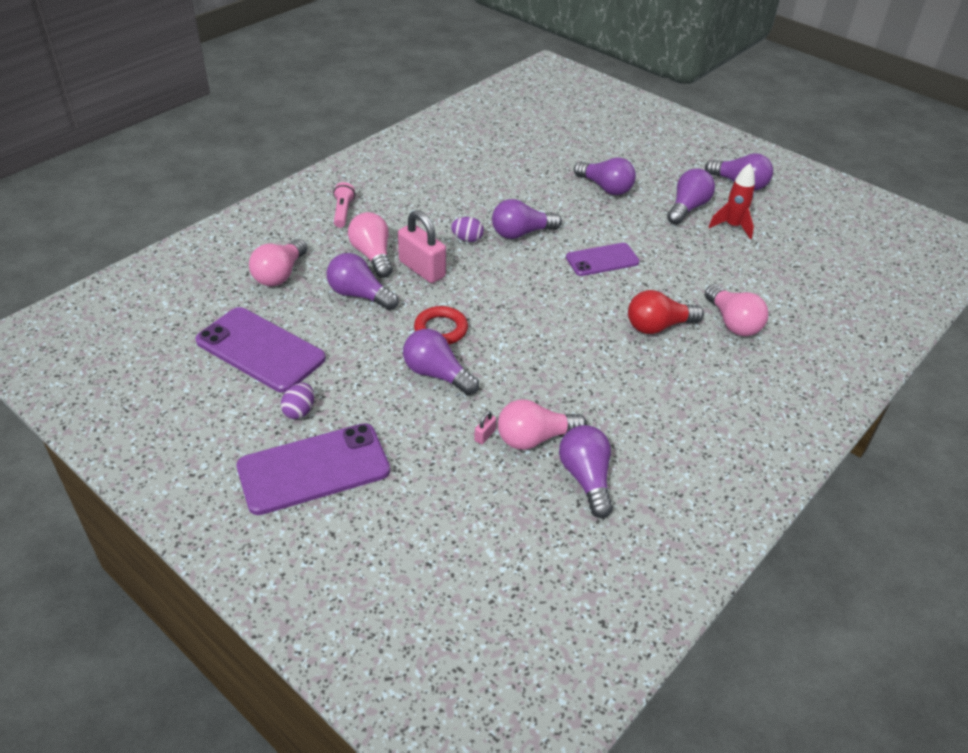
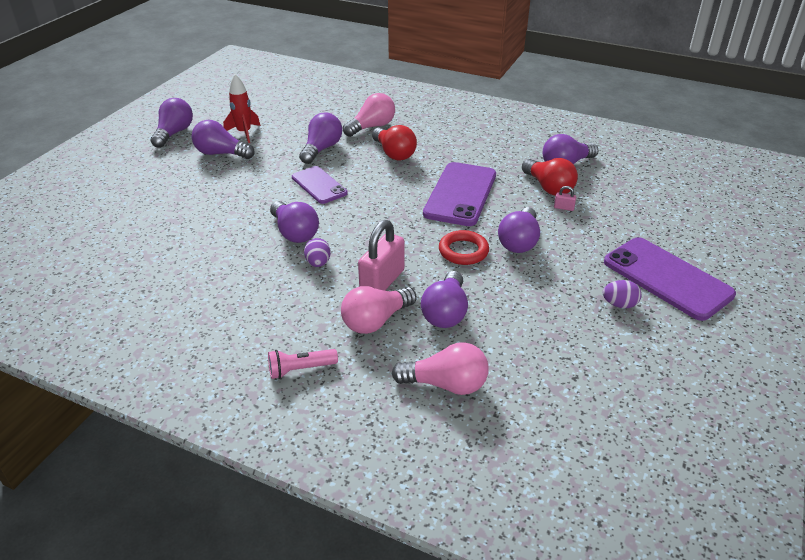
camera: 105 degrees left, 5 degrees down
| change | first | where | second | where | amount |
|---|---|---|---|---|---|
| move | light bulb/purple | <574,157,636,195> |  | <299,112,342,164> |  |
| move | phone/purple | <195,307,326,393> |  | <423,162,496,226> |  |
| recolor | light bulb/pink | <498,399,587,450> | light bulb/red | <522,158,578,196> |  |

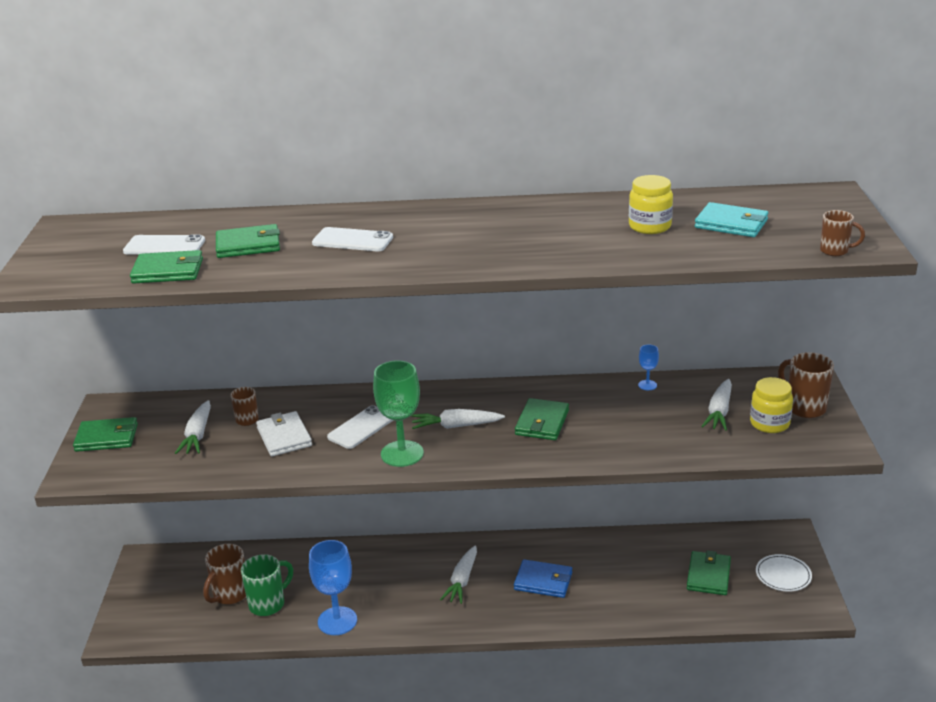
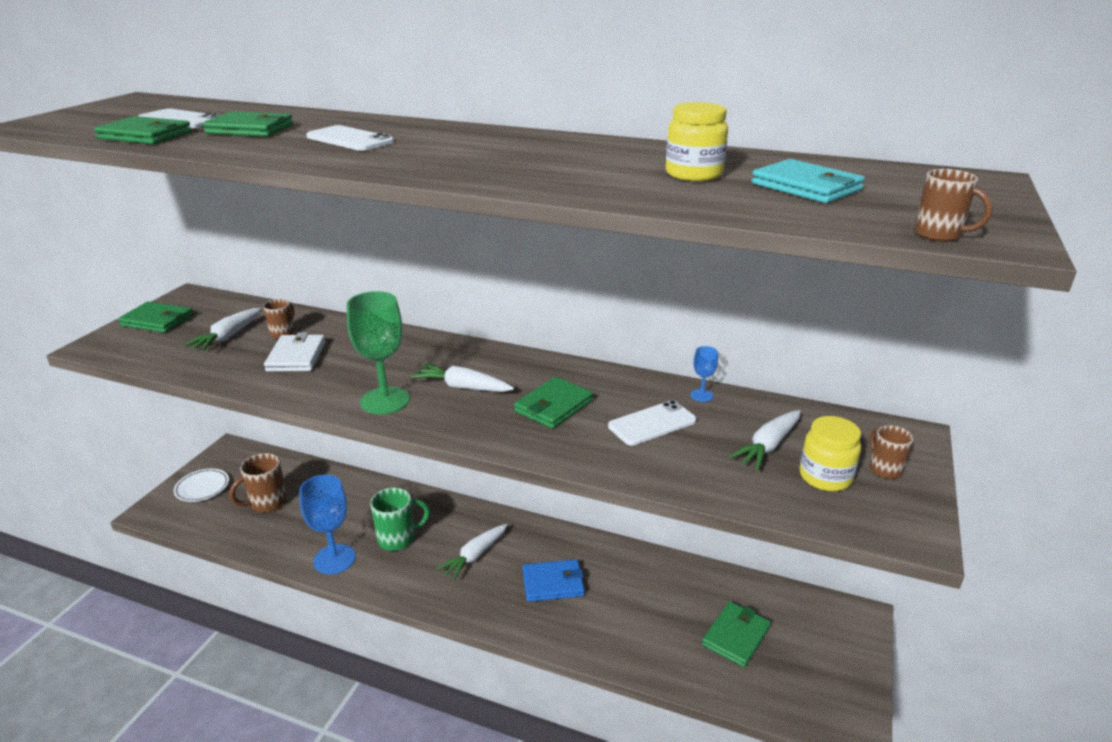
camera: 20 degrees right, 0 degrees up
| change | first | where | second | where | amount |
|---|---|---|---|---|---|
| move | plate/white | <756,554,812,592> |  | <174,469,229,502> |  |
| move | mug/green | <241,554,293,616> |  | <370,488,430,551> |  |
| rotate | wallet/blue | <514,559,572,598> |  | <523,559,585,602> | 45 degrees counterclockwise |
| move | phone/white | <327,405,393,449> |  | <608,400,697,446> |  |
| resize | mug/brown | <778,352,834,418> |  | <870,425,914,479> | x0.61 |

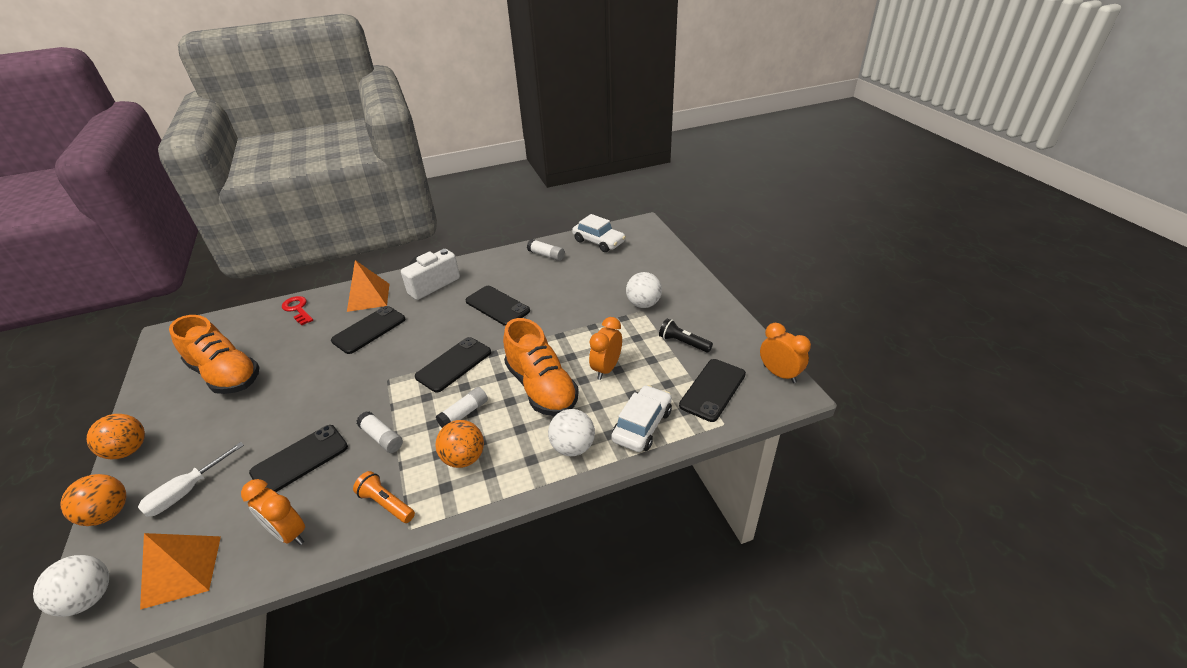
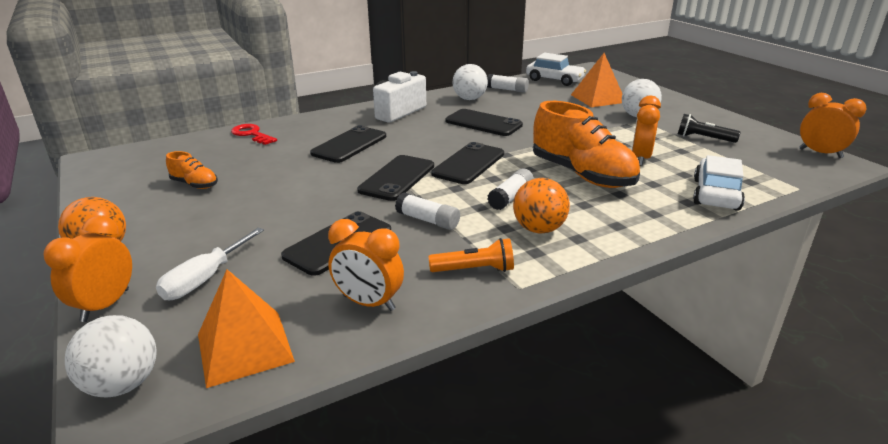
camera: 10 degrees left, 10 degrees down
| change | first | where | second | where | amount |
|---|---|---|---|---|---|
| replace | ball/orange | <61,474,126,526> | clock/orange | <44,215,132,322> |  |
| resize | shoe/orange | <169,315,260,394> |  | <166,151,218,189> | x0.47 |
| move | phone/black | <679,359,746,422> |  | <357,155,434,201> |  |
| rotate | flashlight/orange | <353,471,415,523> |  | <428,238,514,272> | 150 degrees clockwise |
| move | ball/white | <548,409,595,456> |  | <453,64,488,100> |  |
| move | pyramid/orange | <347,260,389,312> |  | <571,53,622,107> |  |

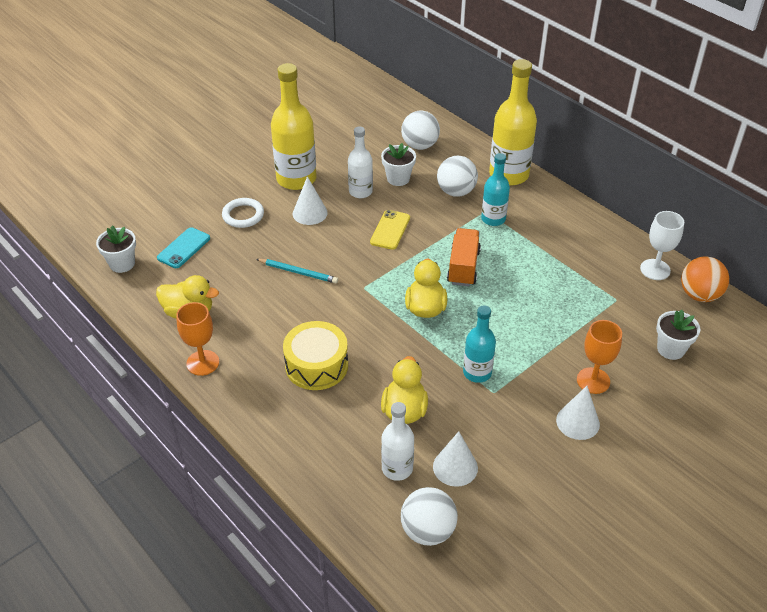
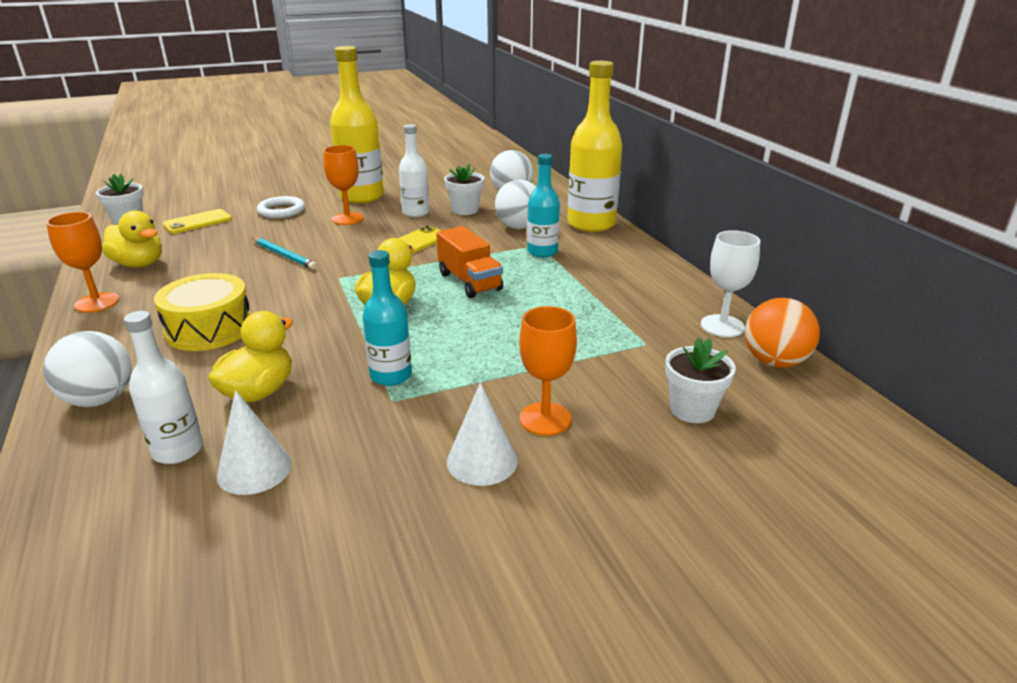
camera: 20 degrees right, 15 degrees down
| change | first | where | second | where | amount |
|---|---|---|---|---|---|
| move | ball/white | <401,487,458,546> |  | <43,331,132,407> |  |
| recolor | phone/turquoise | <157,227,210,268> | phone/yellow | <163,209,232,234> |  |
| replace | cone/white | <293,176,327,225> | goblet/orange | <323,145,364,225> |  |
| rotate | truck/orange | <447,228,481,286> |  | <436,226,503,298> | 120 degrees clockwise |

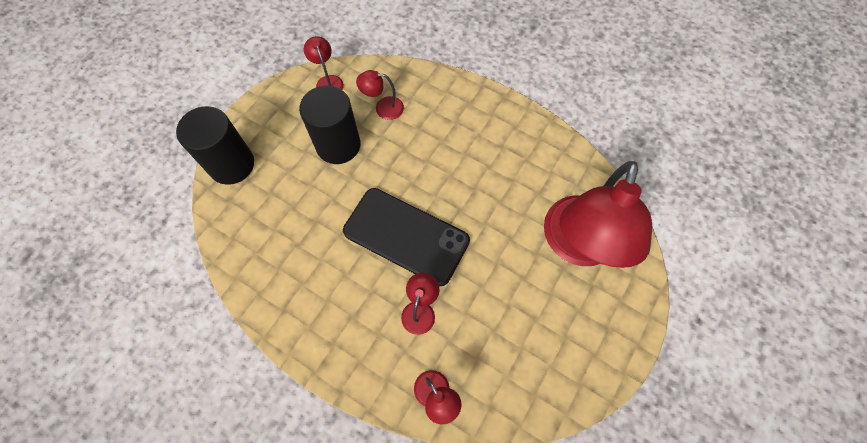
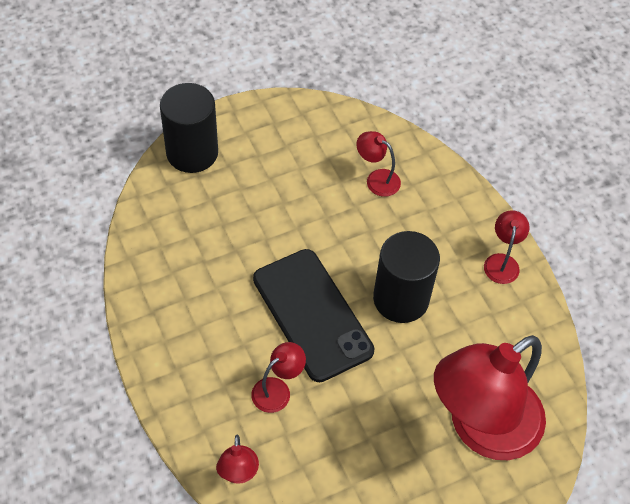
camera: 30 degrees right, 10 degrees down
| change | first | where | second | where | amount |
|---|---|---|---|---|---|
| move | cylinder/black | <299,85,361,164> |  | <373,231,440,323> |  |
| move | lamp/red | <304,36,344,90> |  | <484,210,530,284> |  |

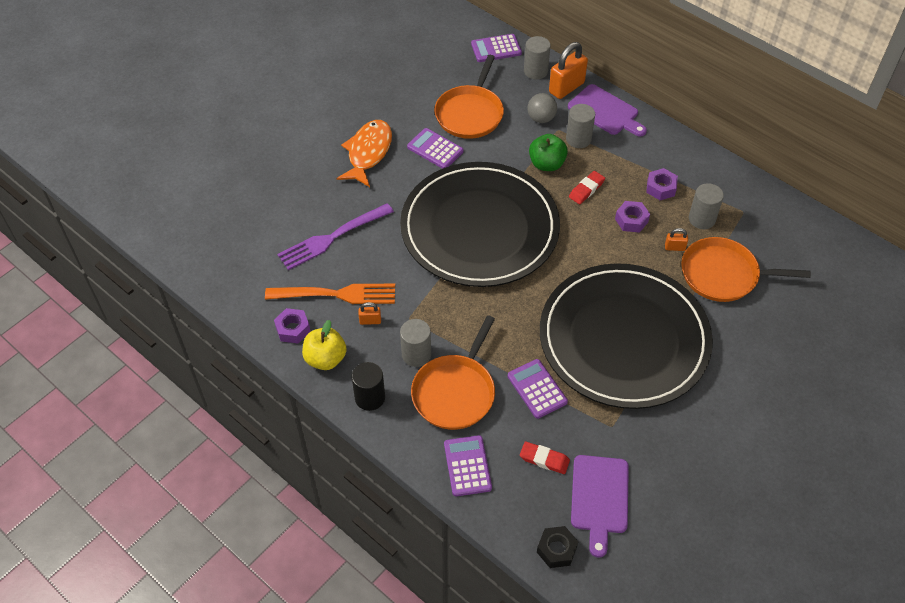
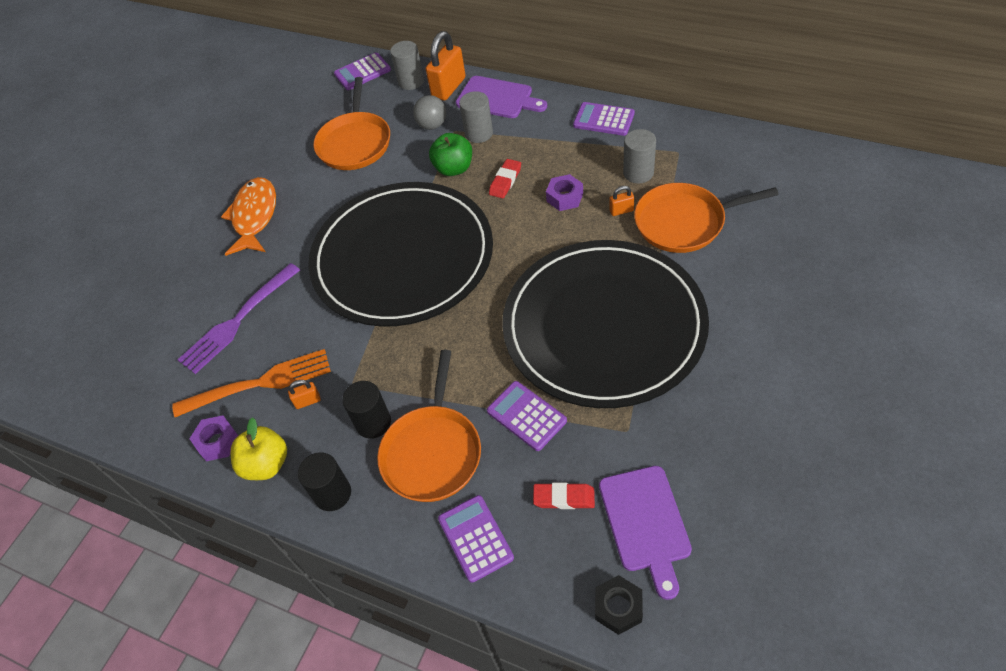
camera: 10 degrees left, 0 degrees up
| change | first | where | second | where | amount |
|---|---|---|---|---|---|
| recolor | cylinder/grey | <400,319,431,367> | cylinder/black | <342,381,391,439> |  |
| move | calculator/purple | <407,128,463,169> |  | <573,102,635,136> |  |
| delete | nut/purple | <646,168,678,200> |  |  |  |

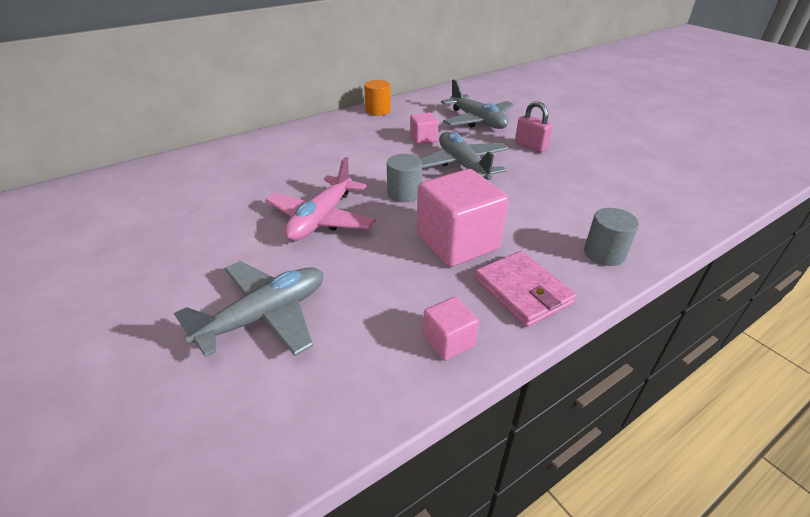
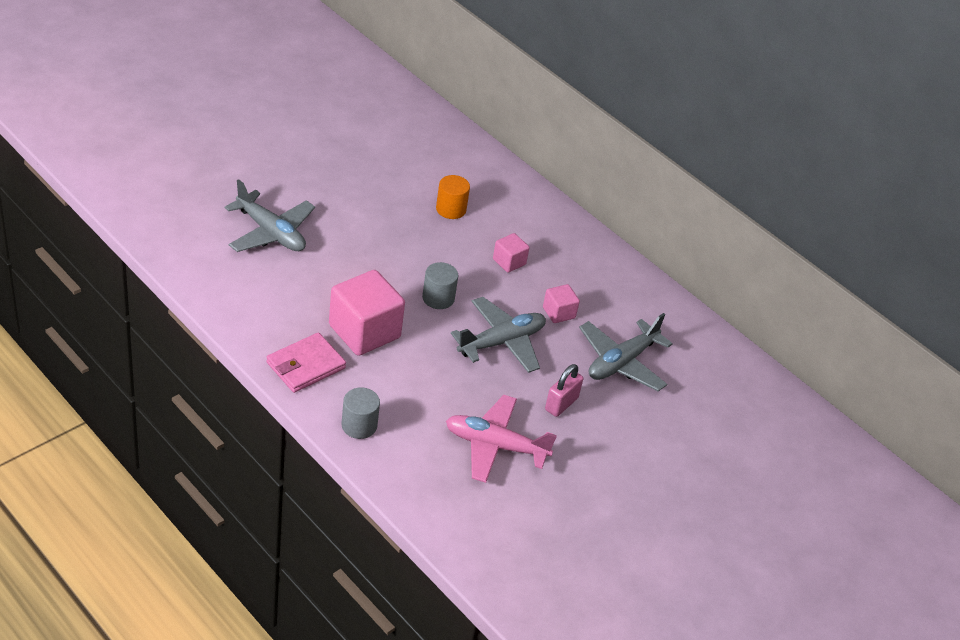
camera: 75 degrees right, 5 degrees up
| change | first | where | second | where | amount |
|---|---|---|---|---|---|
| move | cylinder/orange | <364,80,391,116> |  | <436,175,470,219> |  |
| move | plane/pink | <265,157,376,241> |  | <446,395,557,483> |  |
| move | cube/pink | <423,296,479,361> |  | <493,233,529,273> |  |

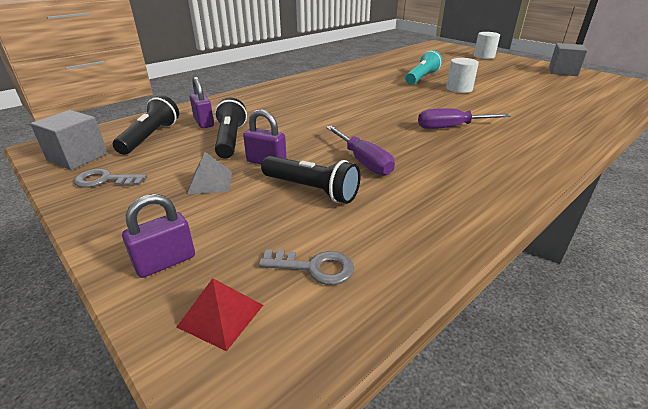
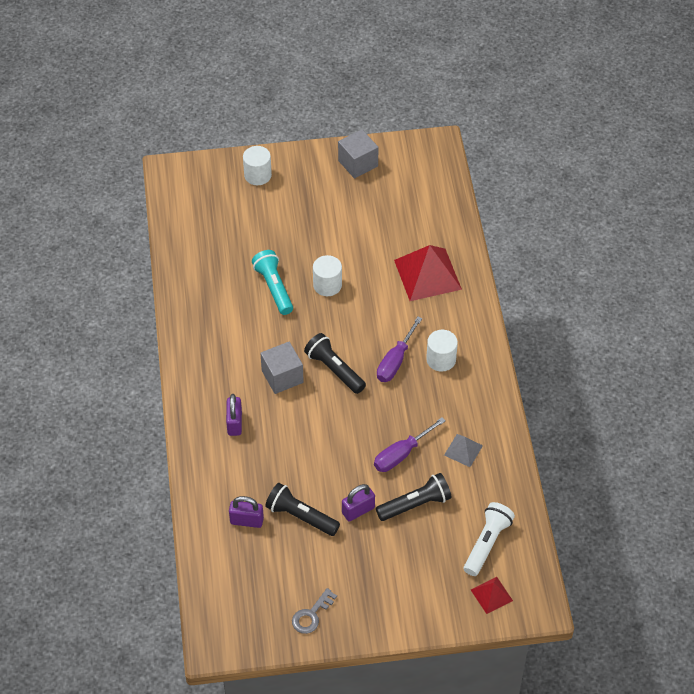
camera: 55 degrees left, 20 degrees up
| change | first | where | second | where | amount |
|---|---|---|---|---|---|
| move | padlock/purple | <122,194,195,278> |  | <226,394,242,436> |  |
| move | cube/grey | <30,110,108,170> |  | <260,341,304,394> |  |
| move | flashlight/black | <113,95,179,155> |  | <304,333,366,394> |  |
| rotate | screwdriver/purple | <326,126,395,176> |  | <374,417,446,472> | 135 degrees clockwise |
| insert |  |  | pyramid/red | <394,245,462,301> |  |
| insert |  |  | cylinder/white | <426,330,458,372> |  |
| move | pyramid/grey | <187,152,232,194> |  | <444,434,483,467> |  |
| replace | key/grey | <258,249,354,285> | flashlight/white | <464,502,515,576> |  |

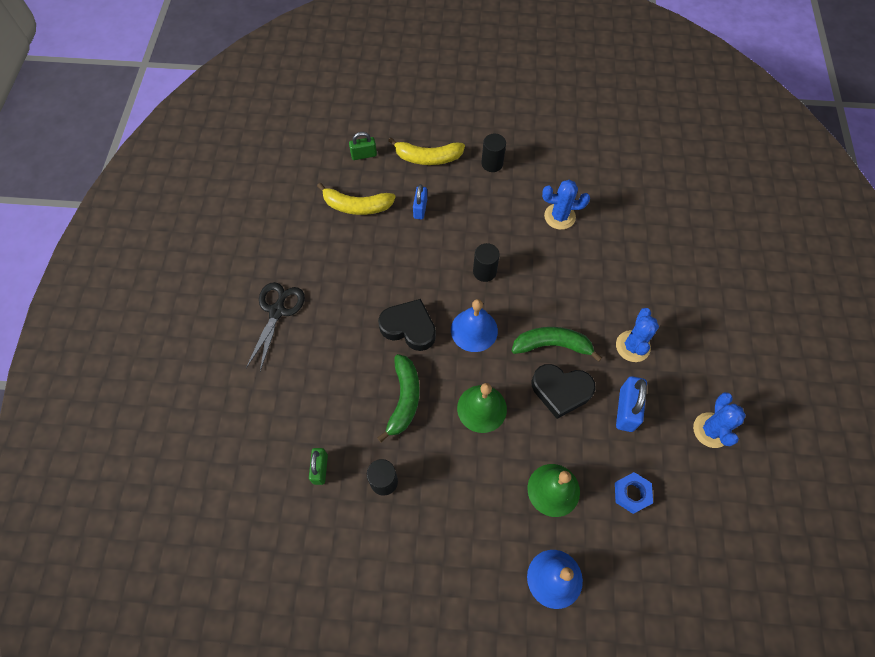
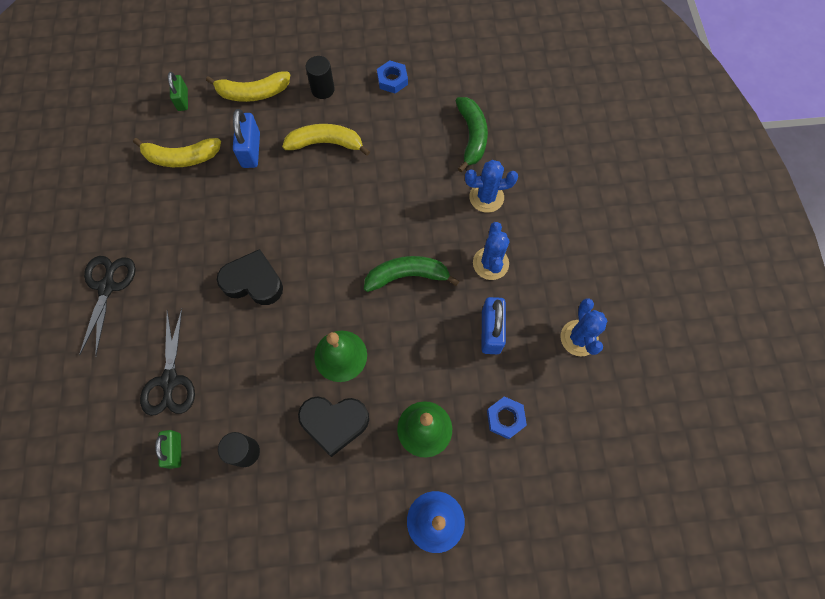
camera: 10 degrees left, 5 degrees up
| change | first | where | second | where | amount |
|---|---|---|---|---|---|
| insert |  |  | scissors/black | <140,309,195,416> |  |
| rotate | padlock/green | <349,132,377,160> |  | <168,72,188,111> | 75 degrees counterclockwise |
| resize | padlock/blue | <413,184,427,220> |  | <233,109,260,168> | x1.51 |
| insert |  |  | banana/yellow | <282,124,370,156> |  |
| move | heart/black | <532,364,596,419> |  | <298,396,369,457> |  |
| insert |  |  | nut/blue | <377,60,408,93> |  |
| move | banana/green | <377,354,420,442> |  | <455,97,488,172> |  |
| move | cactus/blue | <542,180,590,230> |  | <465,160,518,213> |  |
| delete | bell/blue | <451,299,498,352> |  |  |  |
| delete | cylinder/black | <473,243,500,282> |  |  |  |

